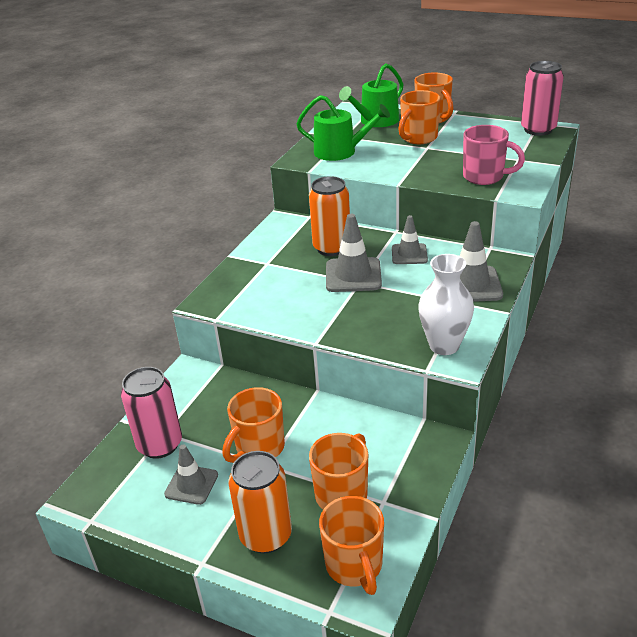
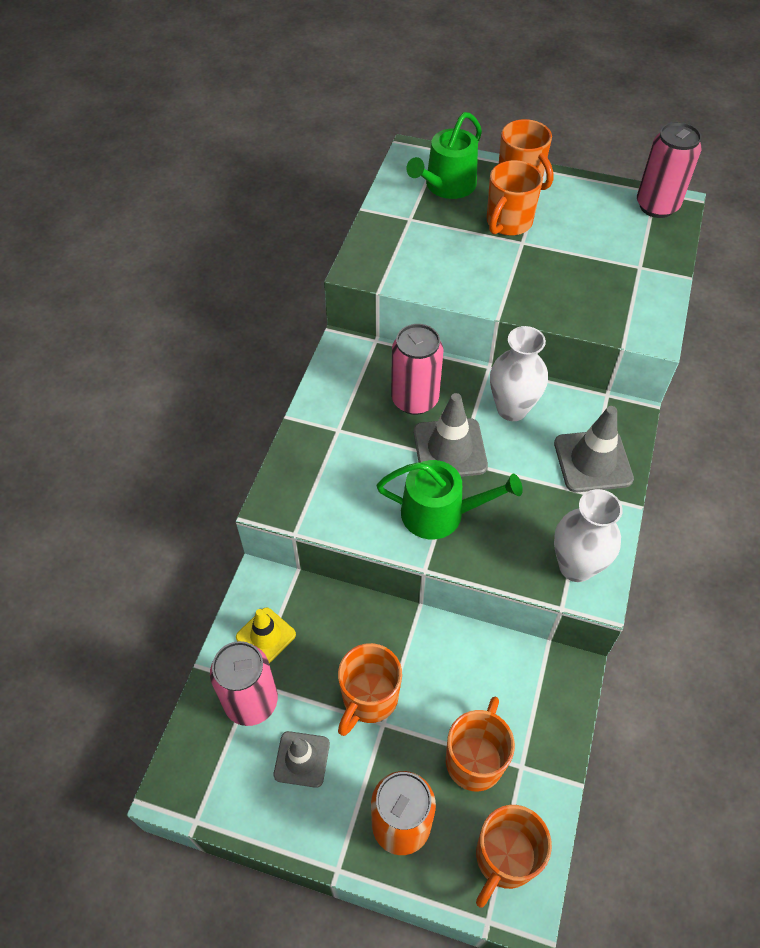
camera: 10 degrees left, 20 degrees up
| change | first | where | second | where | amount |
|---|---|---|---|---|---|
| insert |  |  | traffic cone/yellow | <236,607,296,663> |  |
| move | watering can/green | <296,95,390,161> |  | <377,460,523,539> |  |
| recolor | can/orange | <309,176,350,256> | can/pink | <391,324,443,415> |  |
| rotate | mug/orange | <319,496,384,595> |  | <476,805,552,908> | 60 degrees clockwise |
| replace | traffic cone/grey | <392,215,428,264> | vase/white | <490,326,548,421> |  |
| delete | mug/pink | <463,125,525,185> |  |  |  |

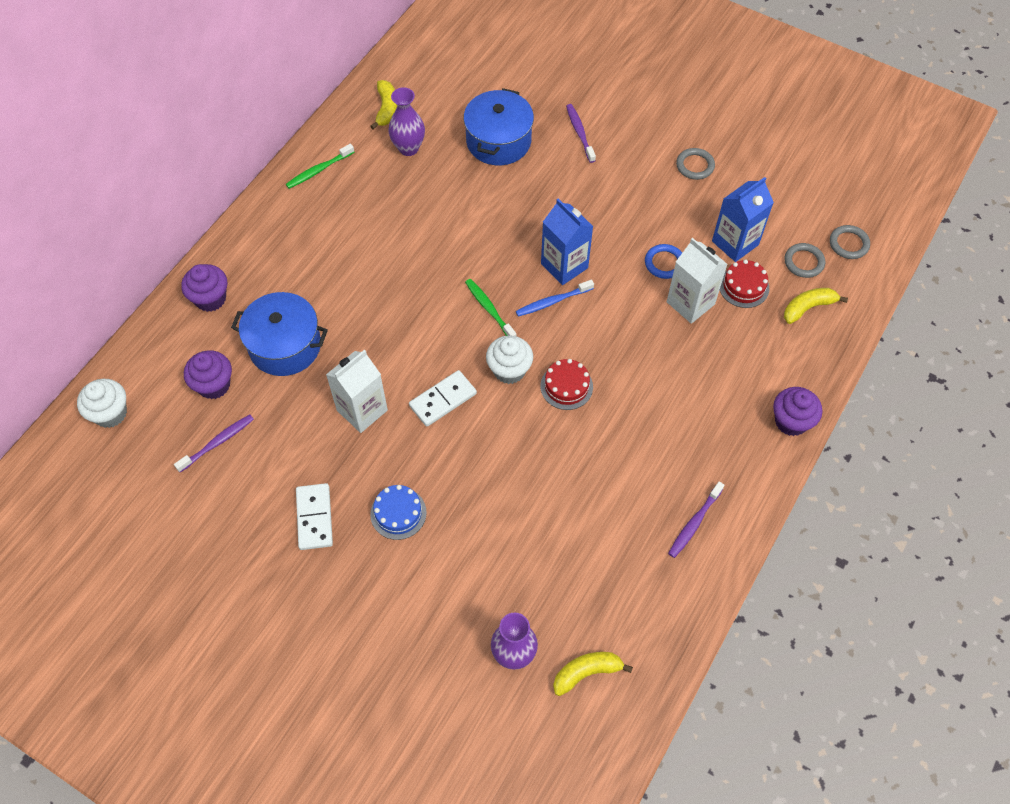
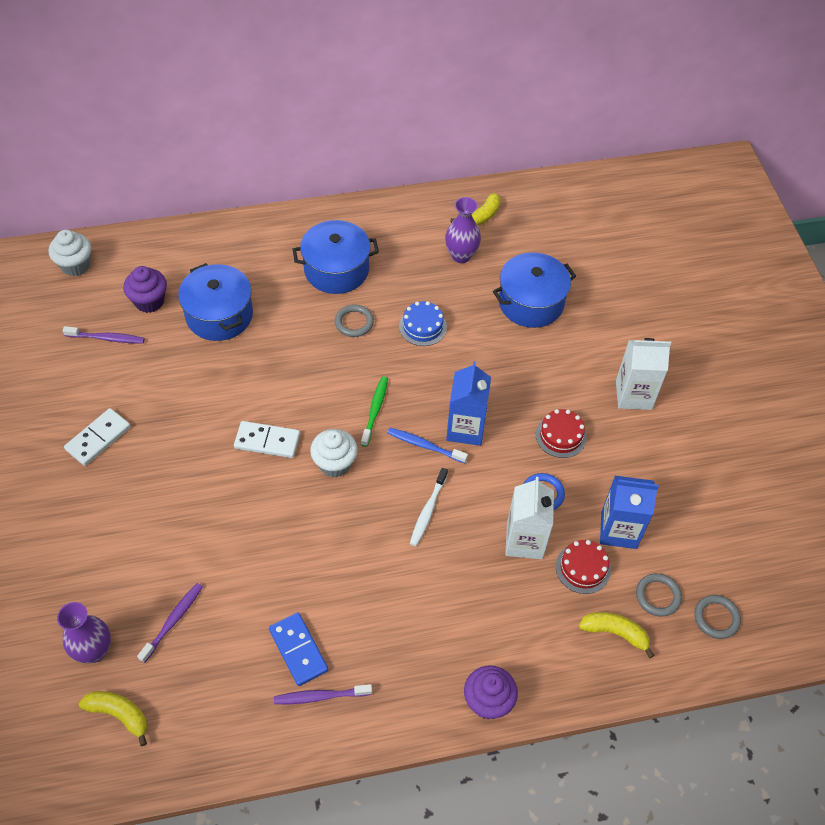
camera: 45 degrees right, 5 degrees down
| change | first | where | second | where | amount |
|---|---|---|---|---|---|
| move | toothbrush/purple | <566,104,596,163> |  | <137,583,203,663> |  |
| insert |  |  | domino/blue | <269,612,328,686> |  |
| insert |  |  | pot/blue | <292,220,379,294> |  |
| move | ring/grey | <676,148,715,180> |  | <335,305,374,337> |  |
| move | cake/blue | <370,485,427,540> |  | <399,301,447,346> |  |
| insert |  |  | toothbrush/white | <410,468,448,546> |  |
| move | cake/red | <540,359,593,410> |  | <536,409,587,458> |  |
| move | carton/white | <326,350,388,433> |  | <616,338,671,410> |  |
| delete | cupcake/purple | <181,264,227,312> |  |  |  |
| delete | toothbrush/green | <286,144,354,189> |  |  |  |

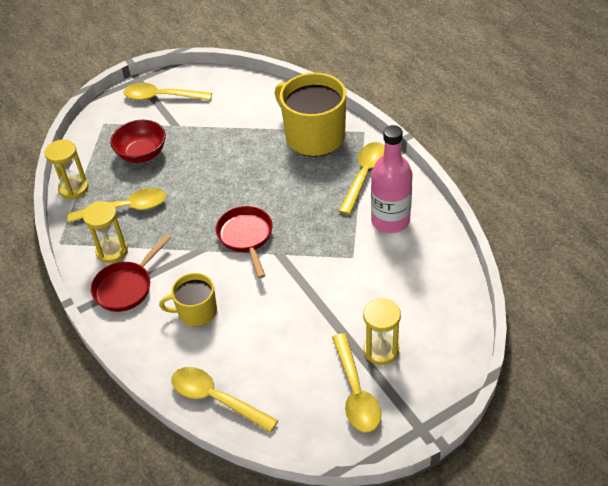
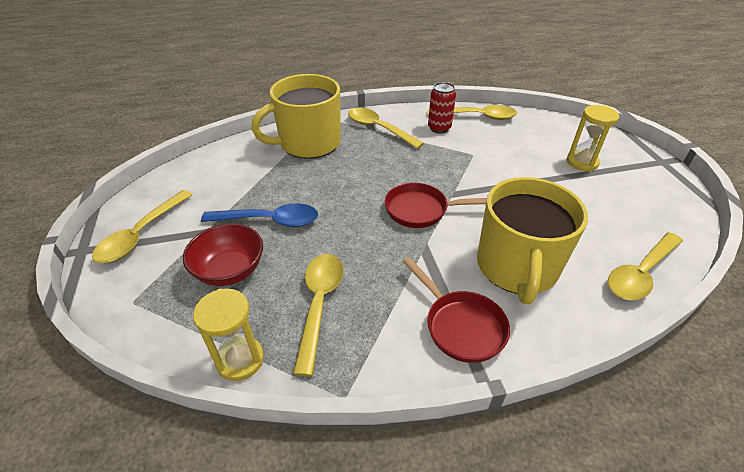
camera: 75 degrees left, 5 degrees down
| change | first | where | second | where | amount |
|---|---|---|---|---|---|
| insert |  |  | spoon/blue | <201,203,318,227> |  |
| replace | bottle/pink | <371,125,412,233> | can/red | <428,82,456,134> |  |
| move | spoon/yellow | <332,333,381,432> |  | <428,105,517,120> |  |
| resize | mug/yellow | <159,273,217,327> |  | <477,177,588,304> | x1.80 |
| delete | hourglass/yellow | <83,201,128,263> |  |  |  |

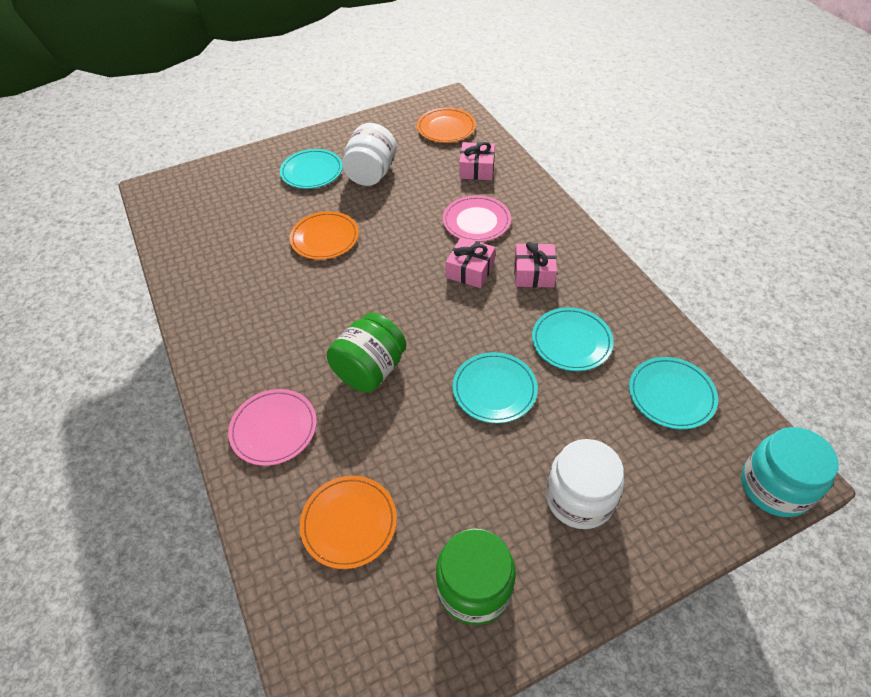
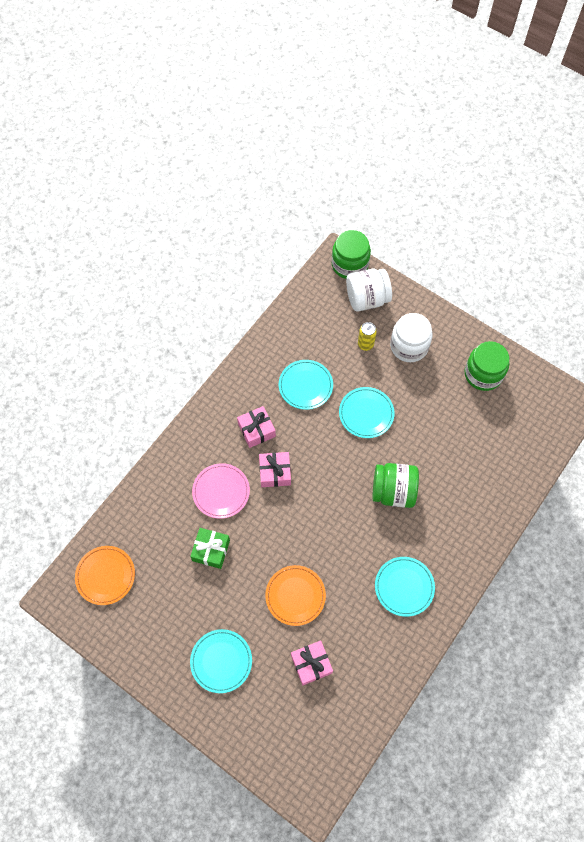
camera: 120 degrees left, 15 degrees up
| change | first | where | second | where | amount |
|---|---|---|---|---|---|
| insert |  |  | gift/green | <190,528,230,569> |  |
| move | gift/pink | <459,142,495,180> |  | <291,640,333,685> |  |
| recolor | jar/turquoise | <741,427,839,517> | jar/green | <332,230,371,279> |  |
| move | jar/white | <342,123,397,186> |  | <346,269,392,312> |  |
| insert |  |  | can/yellow | <358,322,377,351> |  |
| move | plate/turquoise | <629,357,718,429> |  | <375,557,435,617> |  |
| delete | plate/pink | <228,389,317,466> |  |  |  |
| delete | plate/orange | <300,476,397,569> |  |  |  |

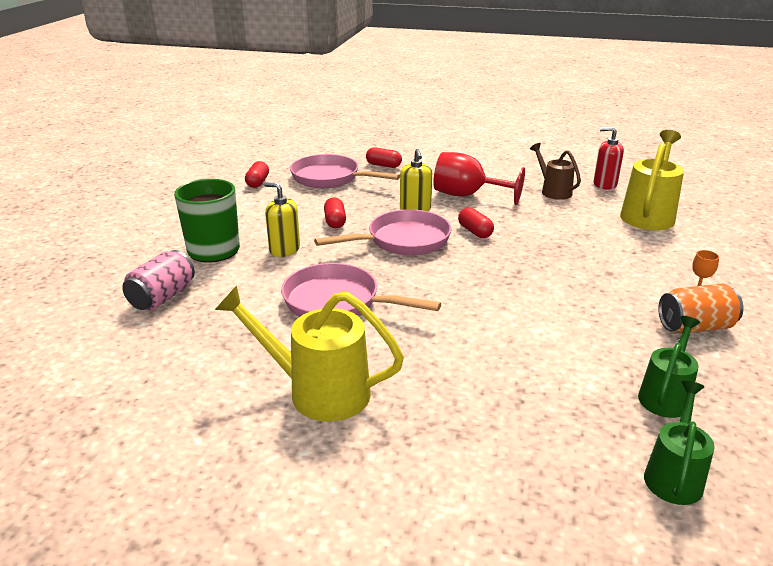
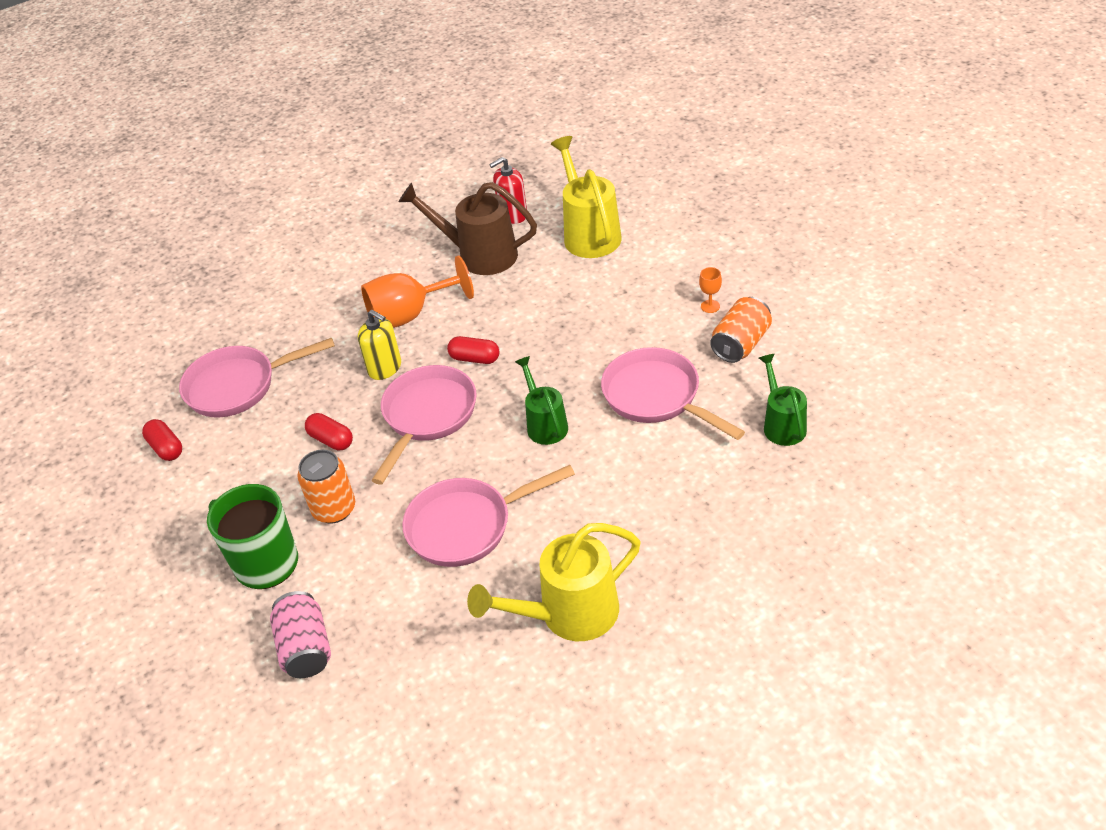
camera: 40 degrees left, 15 degrees up
| change | first | where | second | where | amount |
|---|---|---|---|---|---|
| replace | soap dispenser/yellow | <264,182,300,257> | can/orange | <297,450,355,524> |  |
| recolor | goblet/red | <433,152,525,205> | goblet/orange | <361,255,474,328> |  |
| resize | watering can/brown | <530,143,581,200> |  | <399,182,537,275> | x1.63 |
| move | watering can/green | <644,381,715,505> |  | <515,356,568,445> |  |
| insert |  |  | pan/pink | <601,347,745,440> |  |
| delete | capsule/red | <366,147,402,168> |  |  |  |

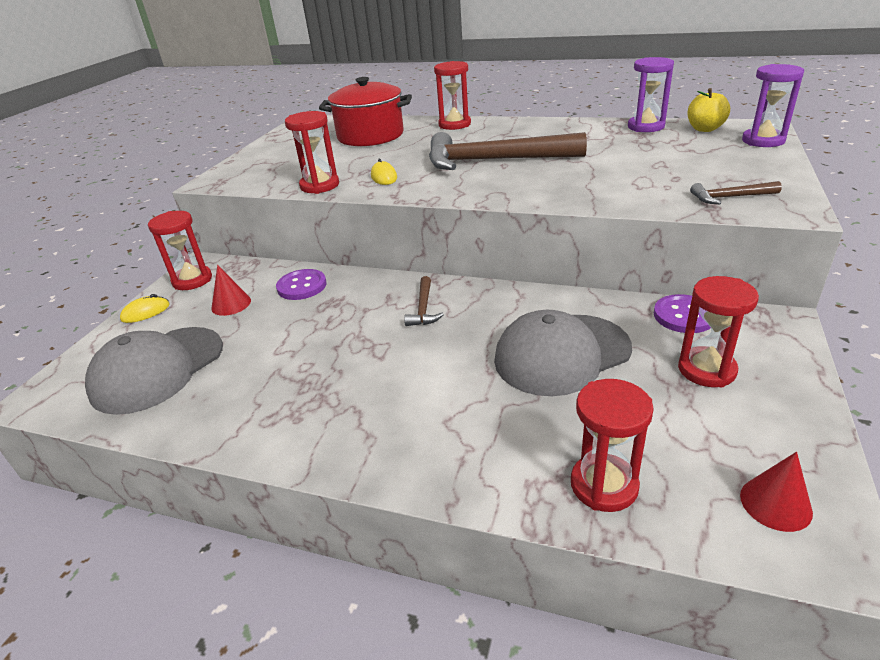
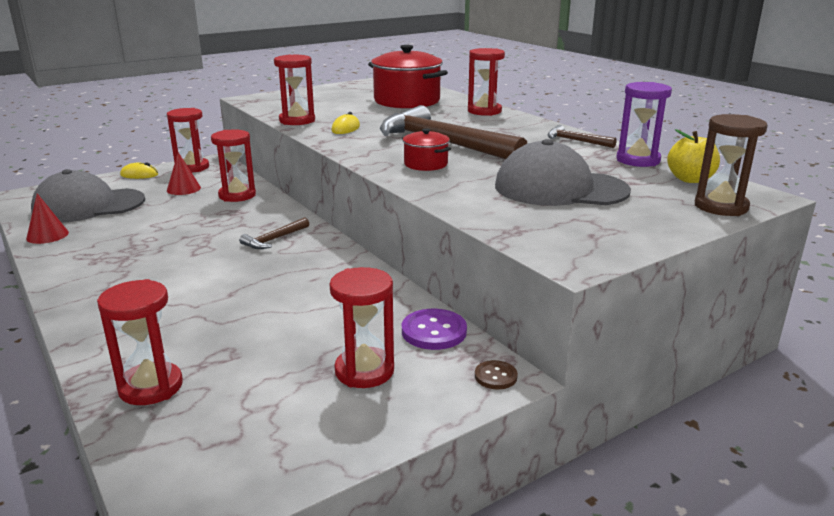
camera: 35 degrees right, 10 degrees down
| change | first | where | second | where | amount |
|---|---|---|---|---|---|
| move | cone/red | <740,452,813,532> |  | <26,193,69,244> |  |
| replace | button/purple | <276,269,327,300> | hourglass/red | <211,129,256,202> |  |
| insert |  |  | pot/red | <402,128,451,171> |  |
| insert |  |  | button/brown | <475,360,518,389> |  |
| move | cap/grey | <494,310,632,396> |  | <495,139,631,206> |  |
| move | hammer/brown | <690,181,782,204> |  | <548,125,617,148> |  |
| recolor | hourglass/purple | <742,64,804,147> | hourglass/brown | <695,114,768,216> |  |

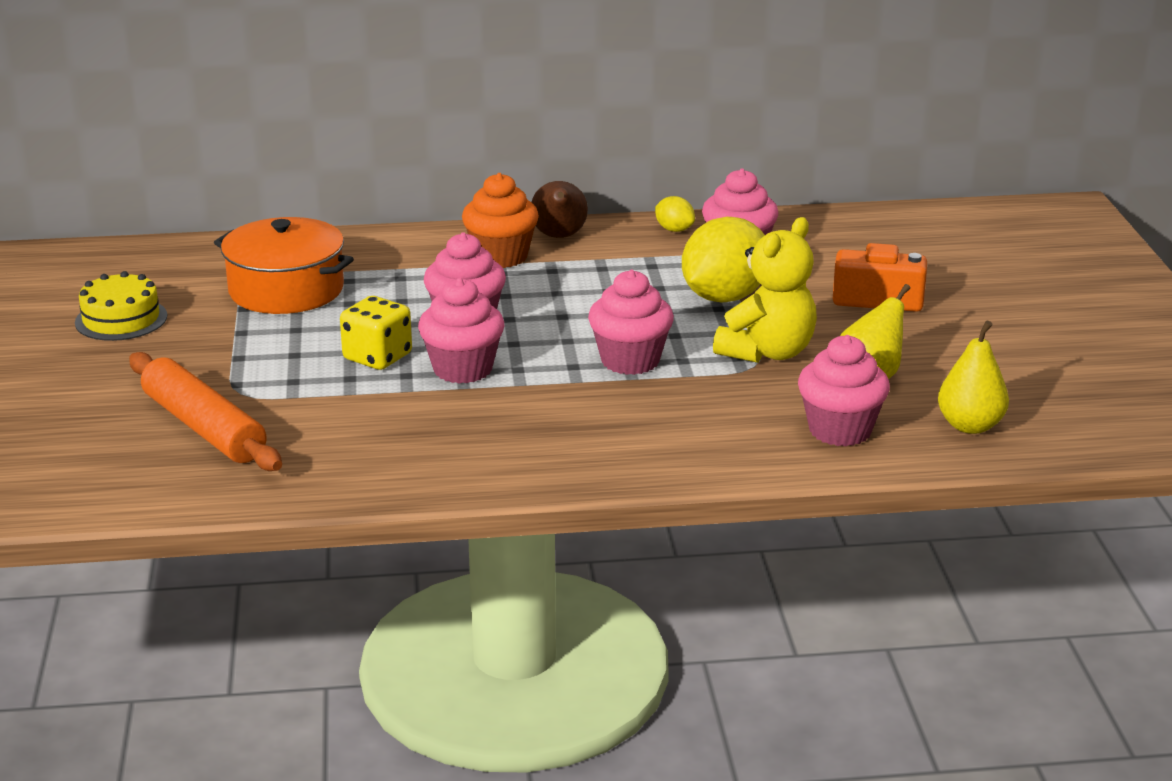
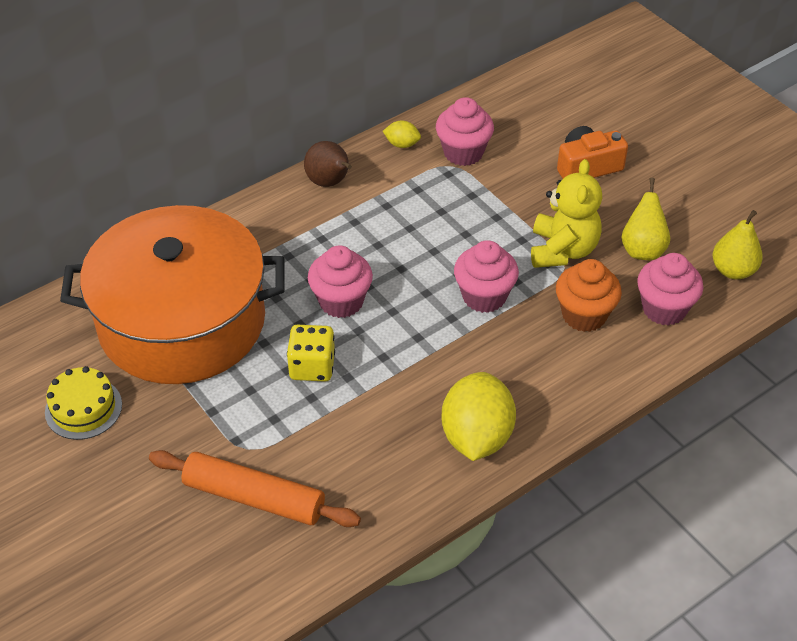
camera: 30 degrees left, 20 degrees up
| change | first | where | second | where | amount |
|---|---|---|---|---|---|
| resize | pot/orange | <214,217,354,314> |  | <60,205,284,384> | x1.77 |
| move | lemon/yellow | <682,217,765,302> |  | <441,372,516,461> |  |
| move | cupcake/orange | <462,173,539,268> |  | <556,259,622,332> |  |
| delete | cupcake/pink | <418,278,504,384> |  |  |  |

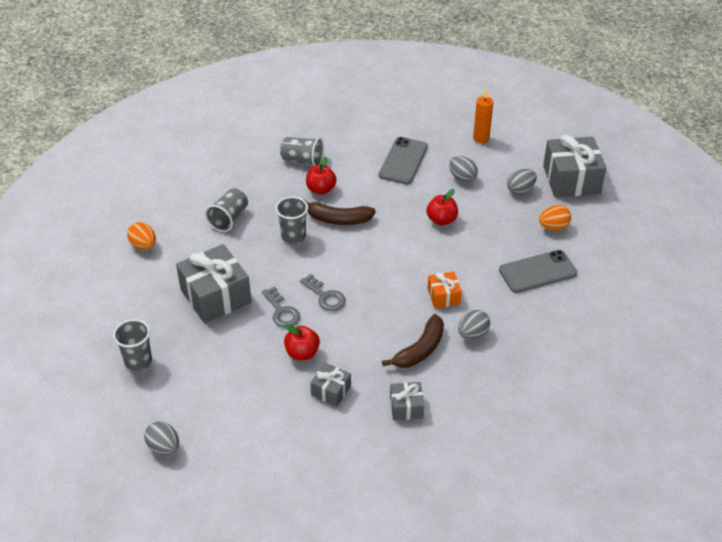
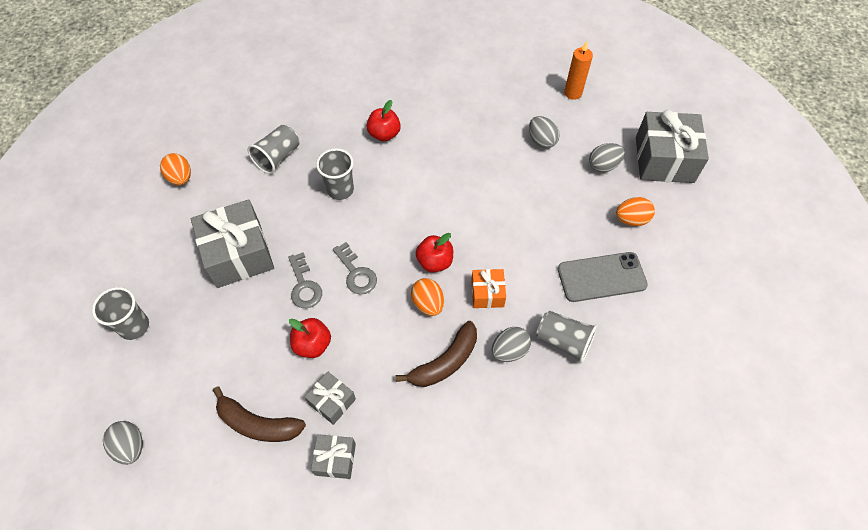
camera: 10 degrees right, 15 degrees up
| change | first | where | second | where | amount |
|---|---|---|---|---|---|
| move | banana/brown | <303,199,376,225> |  | <213,387,306,442> |  |
| move | gift/grey | <390,382,424,420> |  | <311,434,356,479> |  |
| insert |  |  | egg/orange | <411,278,444,316> |  |
| move | apple/red | <427,189,458,226> |  | <416,233,453,273> |  |
| move | cup/grey | <280,137,324,166> |  | <536,311,598,363> |  |
| delete | phone/grey | <379,137,428,184> |  |  |  |

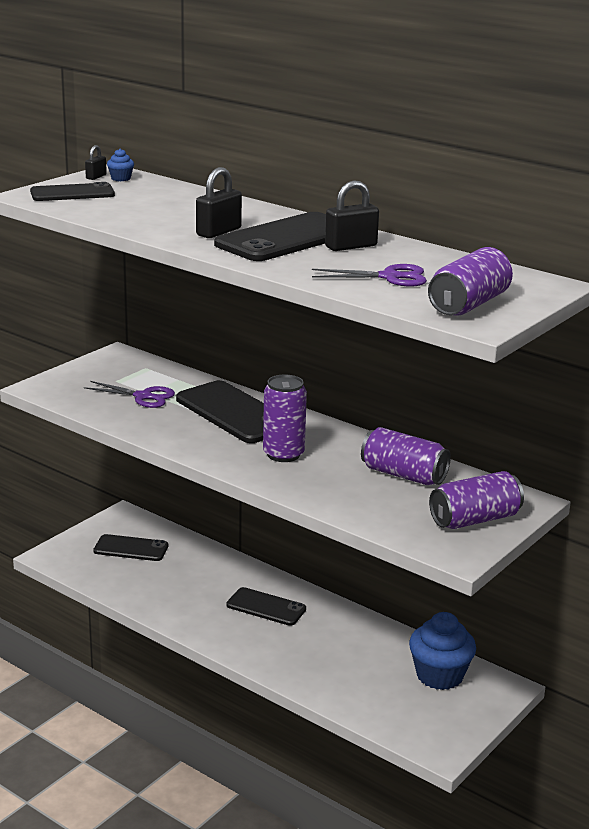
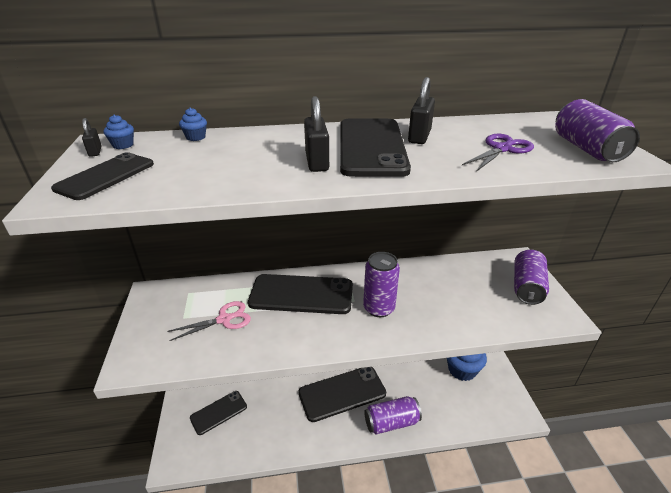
camera: 45 degrees left, 10 degrees up
| change | first | where | second | where | amount |
|---|---|---|---|---|---|
| recolor | scissors/purple | <84,381,175,408> | scissors/pink | <167,301,251,341> |  |
| insert |  |  | cupcake/blue | <179,108,207,141> |  |
| resize | phone/black | <226,587,306,626> |  | <298,367,386,422> | x1.64 |
| move | can/purple | <361,427,451,485> |  | <364,396,422,434> |  |

